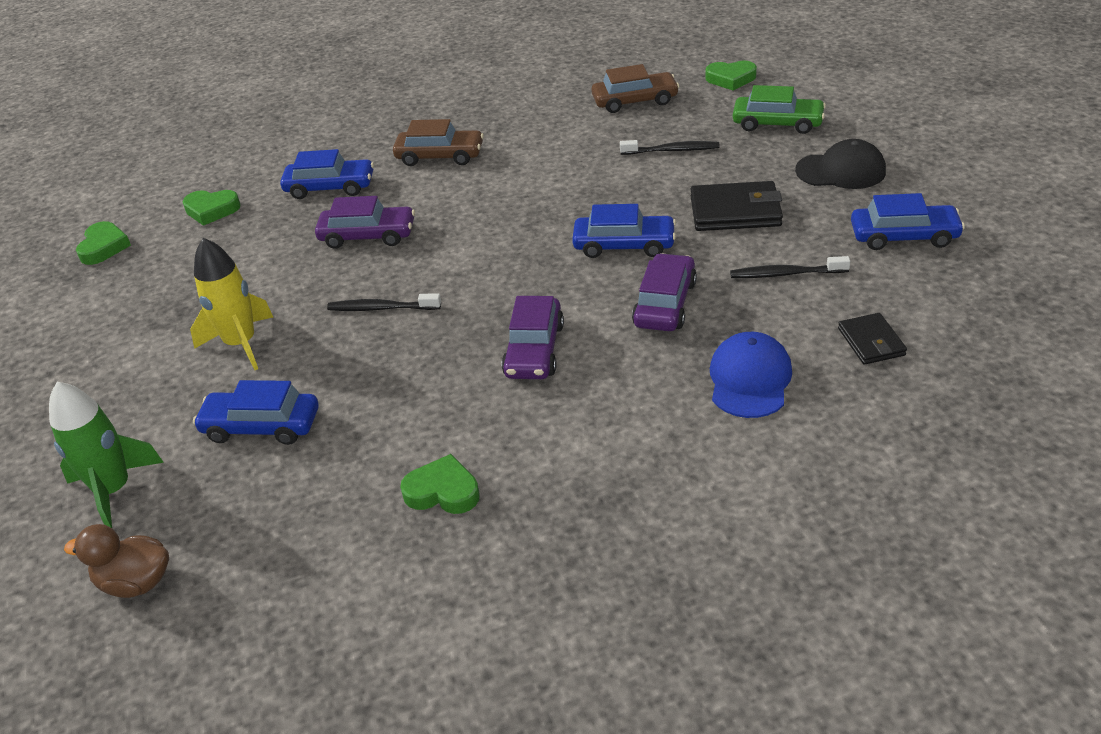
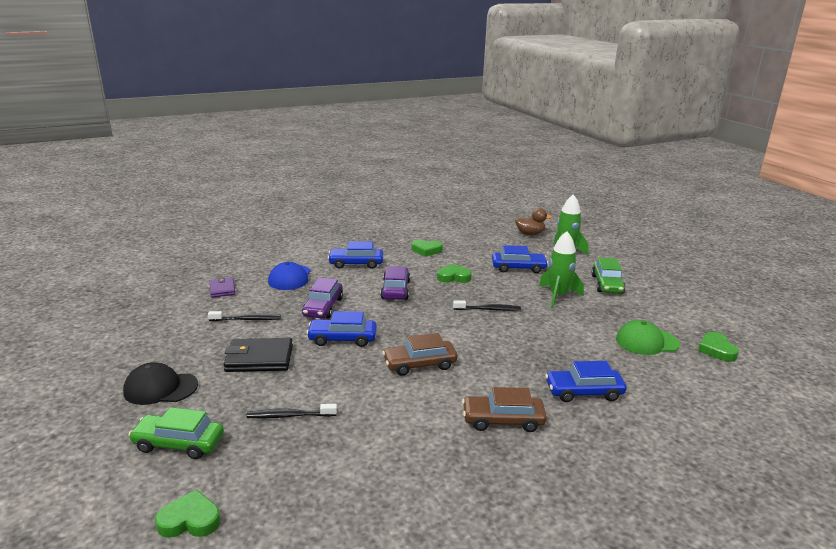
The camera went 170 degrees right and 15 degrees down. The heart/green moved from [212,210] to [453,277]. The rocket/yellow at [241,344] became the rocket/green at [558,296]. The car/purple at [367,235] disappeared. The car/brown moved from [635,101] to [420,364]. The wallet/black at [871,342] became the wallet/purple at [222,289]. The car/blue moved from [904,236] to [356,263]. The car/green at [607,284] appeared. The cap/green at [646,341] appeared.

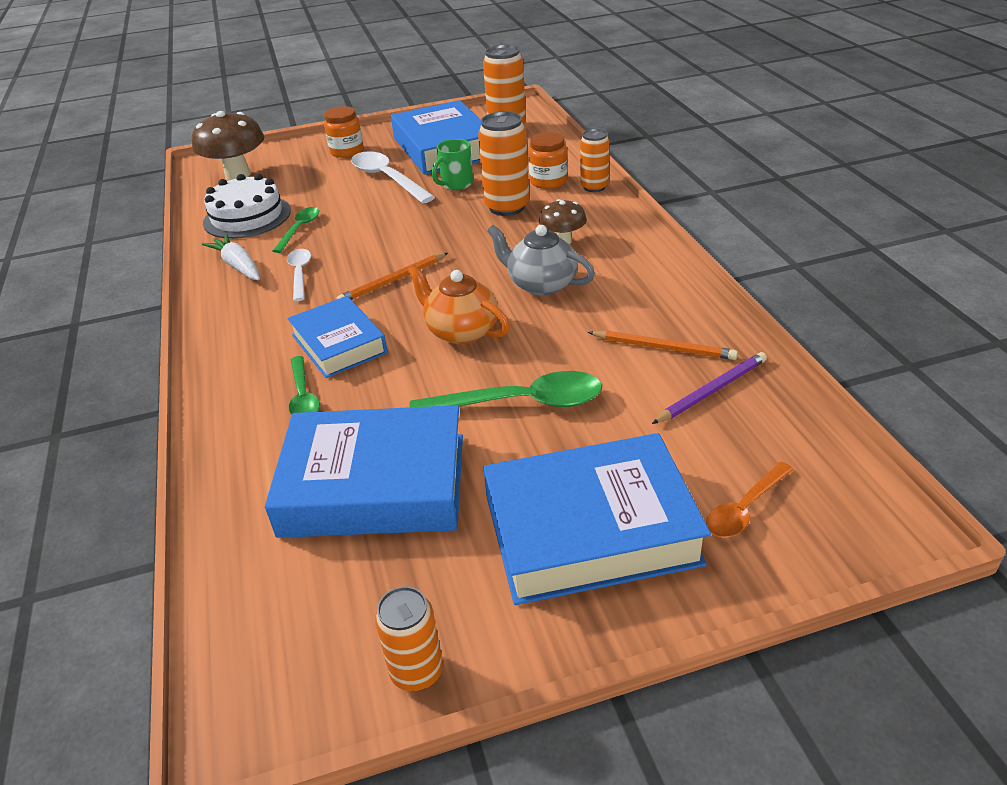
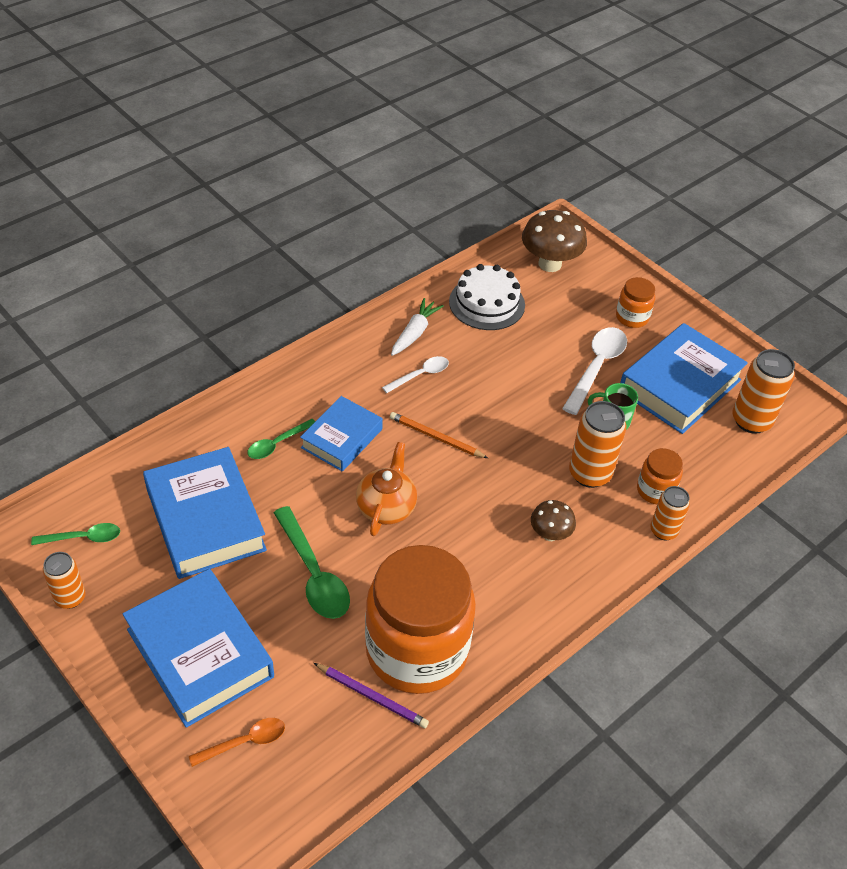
The camera went 60 degrees right and 10 degrees up. The spoon/green moved from [300,229] to [84,538]. The teapot/grey at [541,284] disappeared. The pencil/orange at [663,348] was replaced by the jar/orange at [416,651]. The spoon/orange at [744,509] turned 135 degrees clockwise.

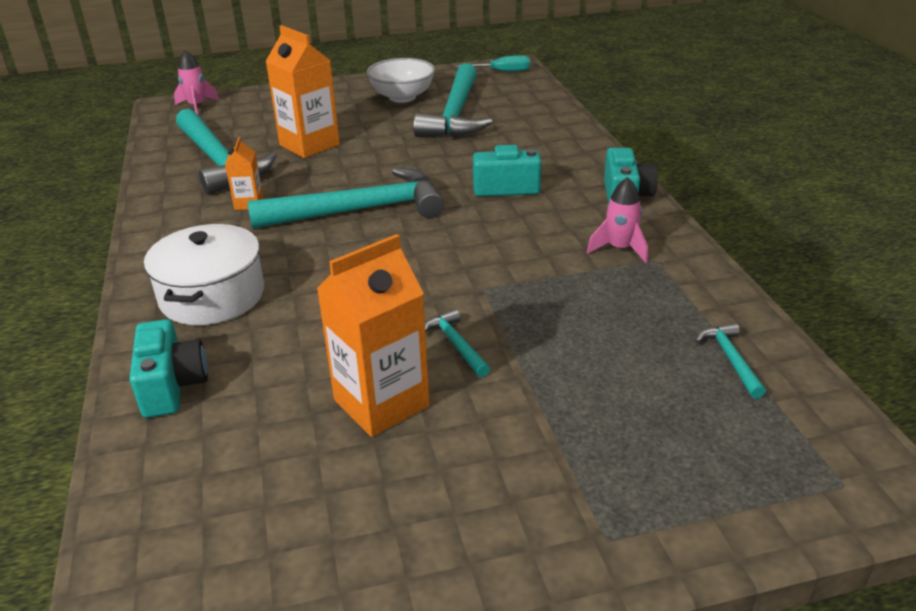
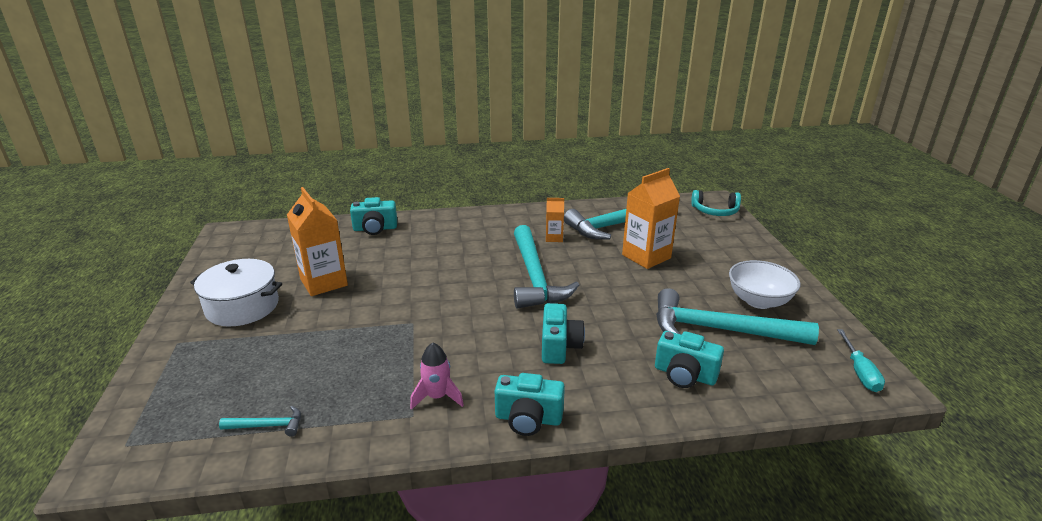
The camera went 95 degrees right and 5 degrees down. The pot/white moved from [212,296] to [242,306]. The rocket/pink at [197,106] was replaced by the headphones/turquoise at [715,211]. The hammer/turquoise at [456,344] disappeared. The camera/turquoise at [684,375] appeared.

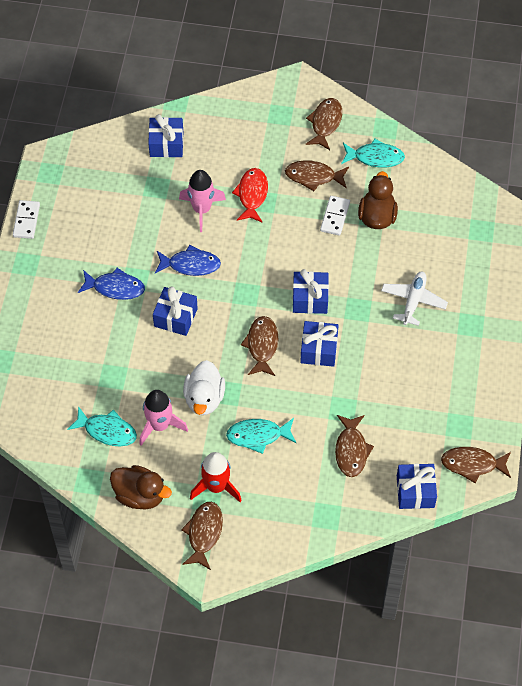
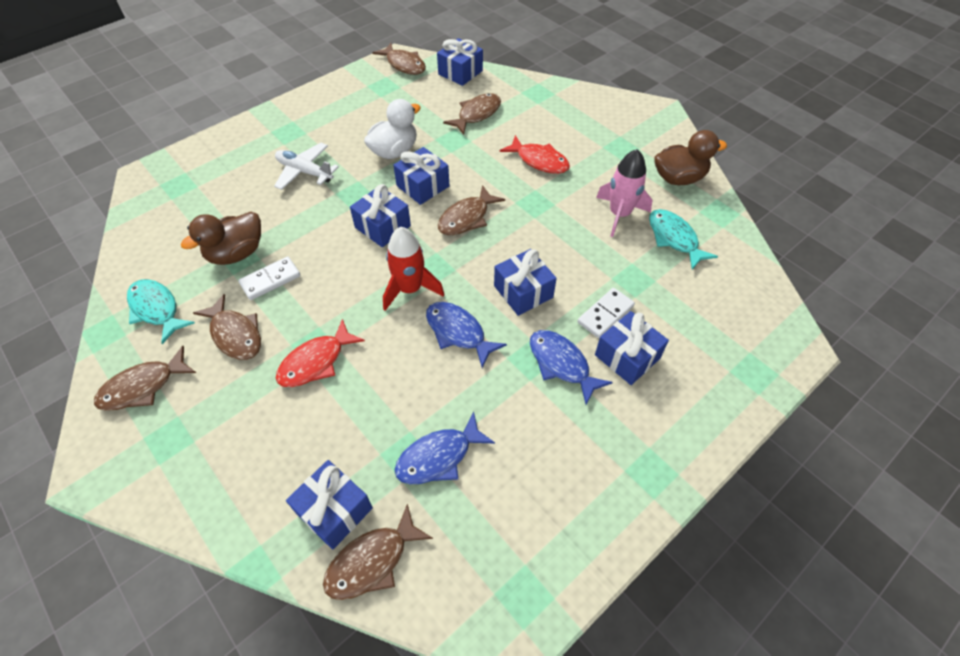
The camera went 140 degrees left and 5 degrees down. The domino/white moved from [26,220] to [605,314]. The duck/brown at [140,495] turned 105 degrees clockwise. The rocket/pink at [202,209] disappeared. The fish/brown moved from [204,533] to [372,561]. The duck/white moved from [204,398] to [394,151]. The rocket/red moved from [216,487] to [410,289]. The fish/turquoise at [258,435] became the fish/red at [539,161]. The plane/white at [413,301] turned 60 degrees clockwise. The fish/blue at [439,456] appeared. The gift/blue at [627,356] appeared.

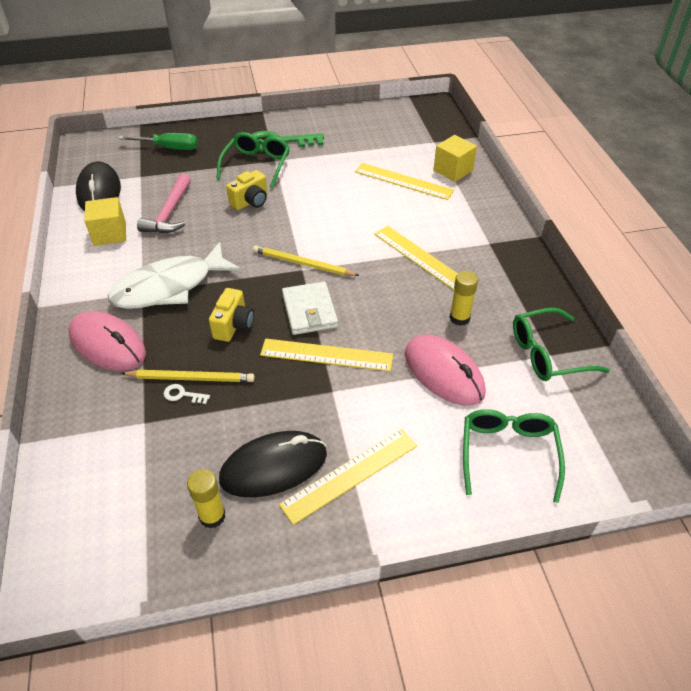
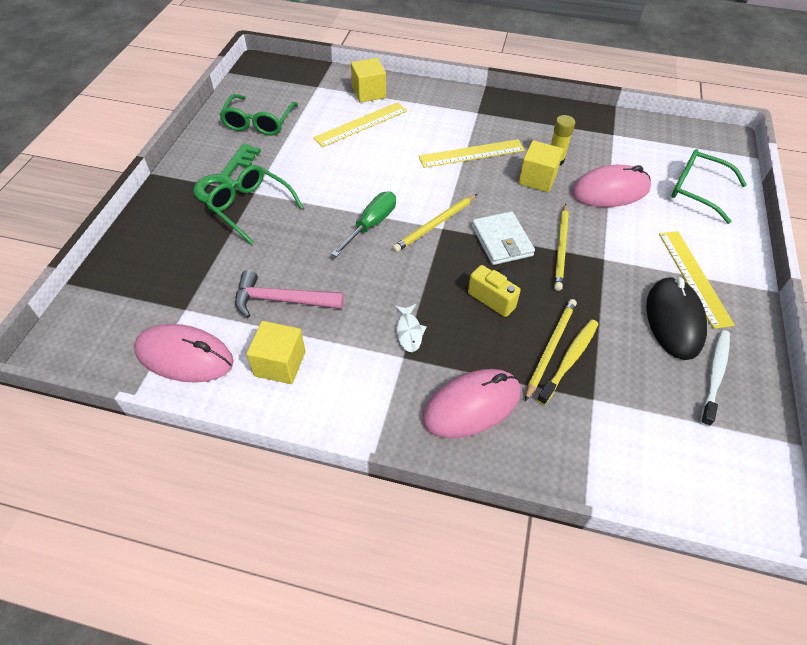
The camera went 65 degrees left and 5 degrees up. The mouse/black at [99,192] became the mouse/pink at [185,356]. The fish/white at [169,287] changed to 0.40 times the size. The screwdriver/green moved from [169,148] to [371,225]. The hammer/pink at [169,213] turned 150 degrees clockwise. The key/white at [183,395] was replaced by the toothbrush/yellow at [569,360]. The glue stick/yellow at [212,516] was replaced by the toothbrush/white at [714,375]. The camera/yellow at [250,202] disappeared. The ruler/yellow at [326,355] was replaced by the pencil/yellow at [561,248]. The wallet/white at [309,311] turned 60 degrees clockwise. The glasses/green moved from [547,354] to [258,122]. The cube/yellow at [537,179] appeared.

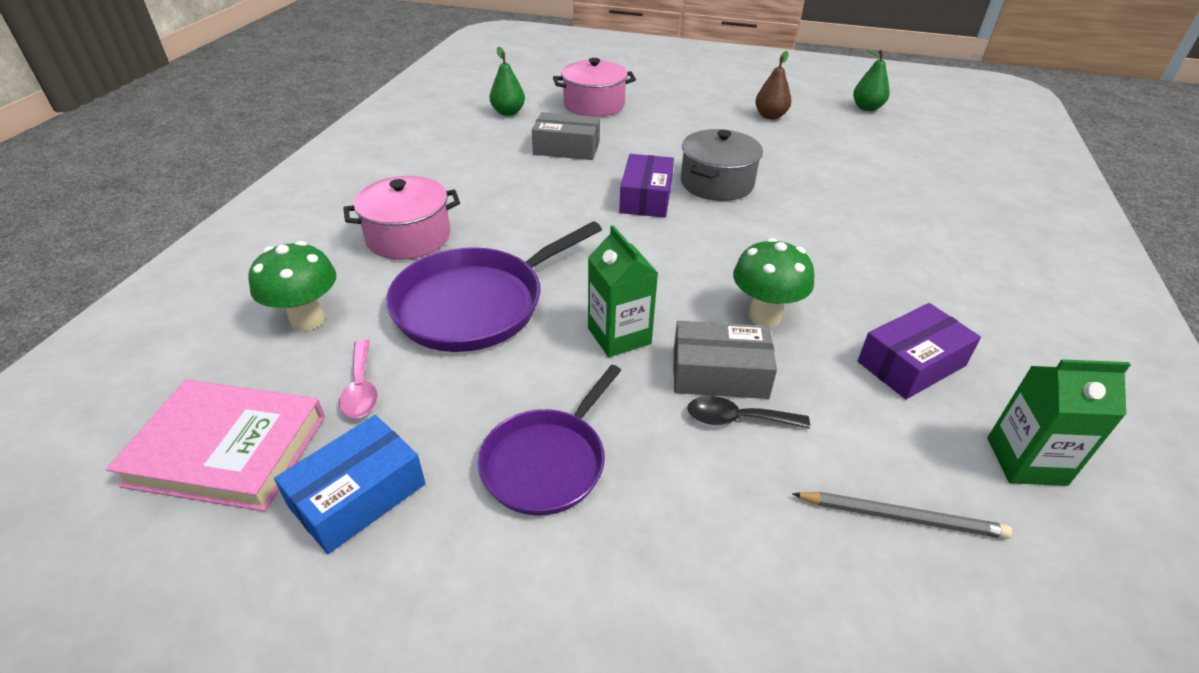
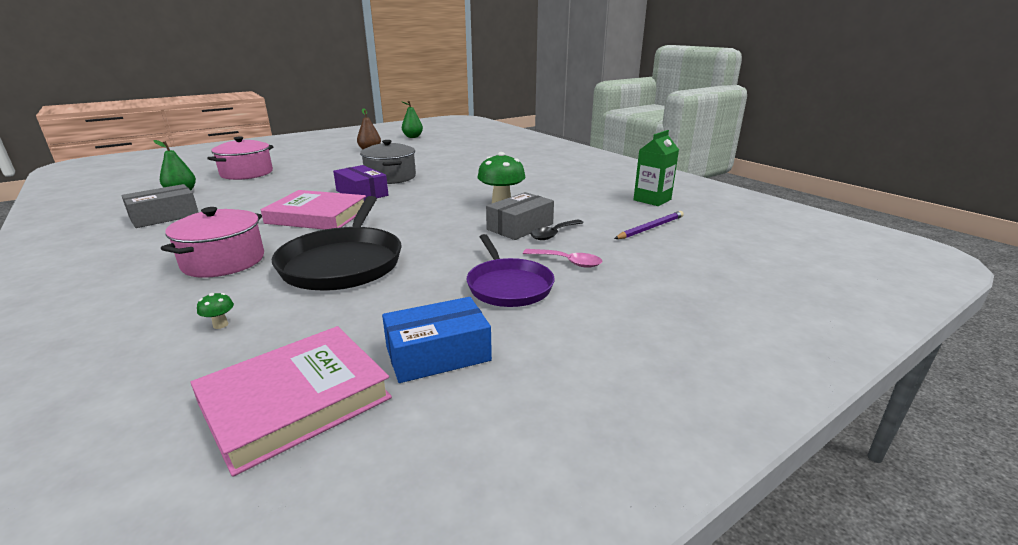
The camera went 50 degrees left and 15 degrees down. The mushroom/green at [307,320] changed to 0.42 times the size. The box/blue at [358,495] turned 75 degrees clockwise. The spoon/pink moved from [361,388] to [567,262]. The pan/purple at [476,304] became the pan/black at [343,263]. The box/grey moved from [566,148] to [164,216]. The carton/green at [619,336] disappeared. The pencil/grey at [901,517] became the pencil/purple at [650,228]. The box/purple at [911,364] disappeared. The book/pink at [317,216] appeared.

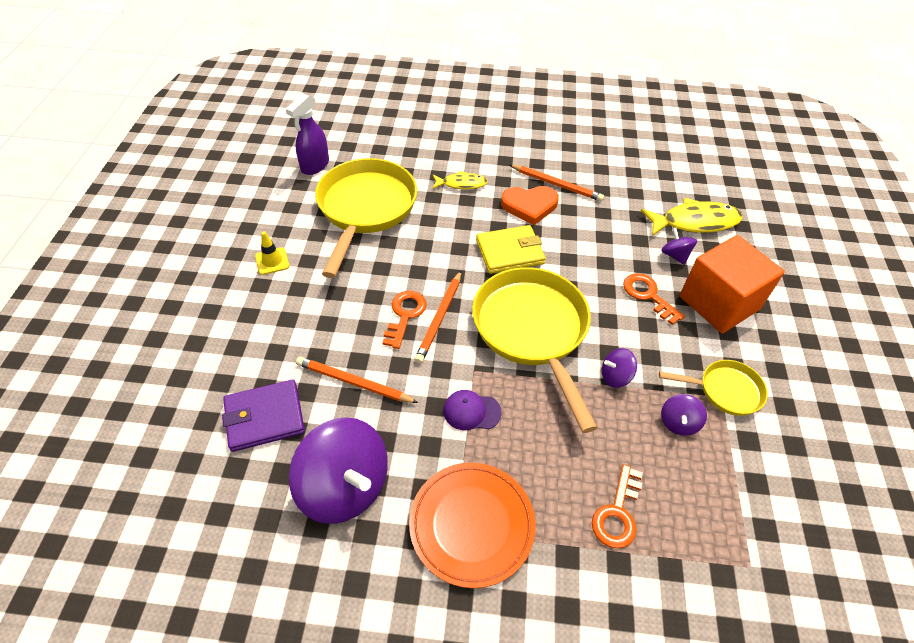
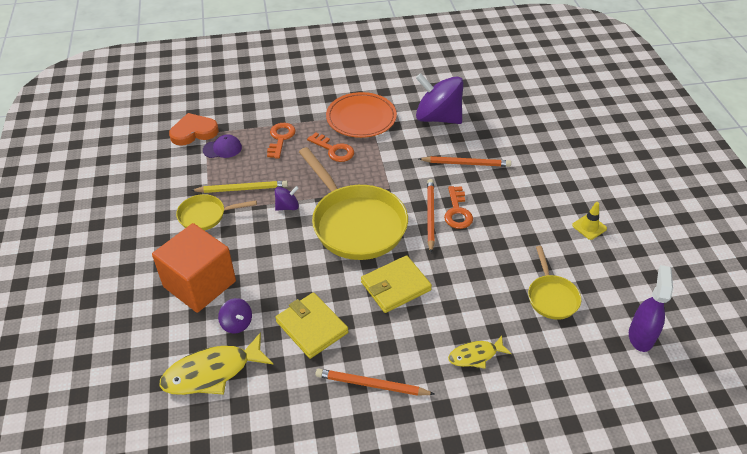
The camera went 165 degrees right and 5 degrees down. The wallet/purple at [265,417] disappeared. The pan/yellow at [365,209] changed to 0.50 times the size. The cap/purple moved from [471,411] to [222,149]. The heart/orange moved from [529,206] to [194,132]. The key/orange moved from [648,295] to [334,150]. The spinning top/purple at [678,422] was replaced by the pencil/yellow at [242,189]. The wallet/yellow at [312,327] appeared.

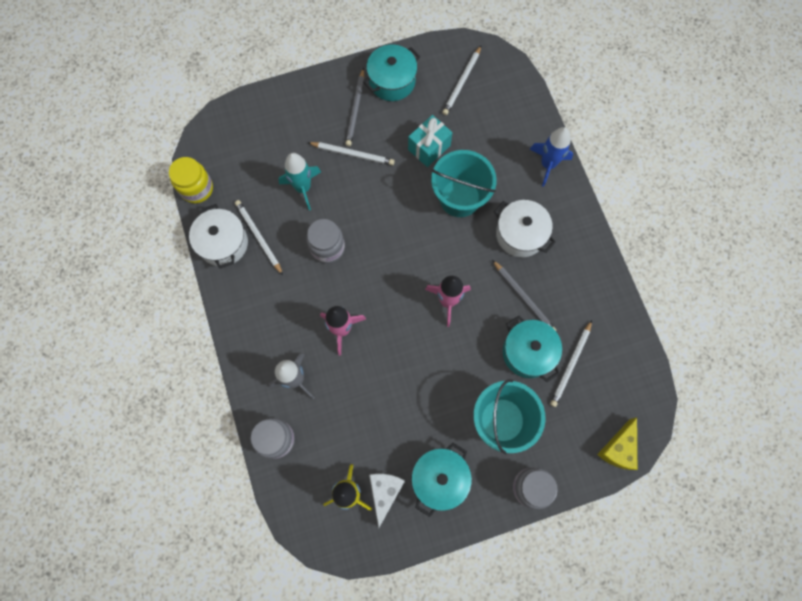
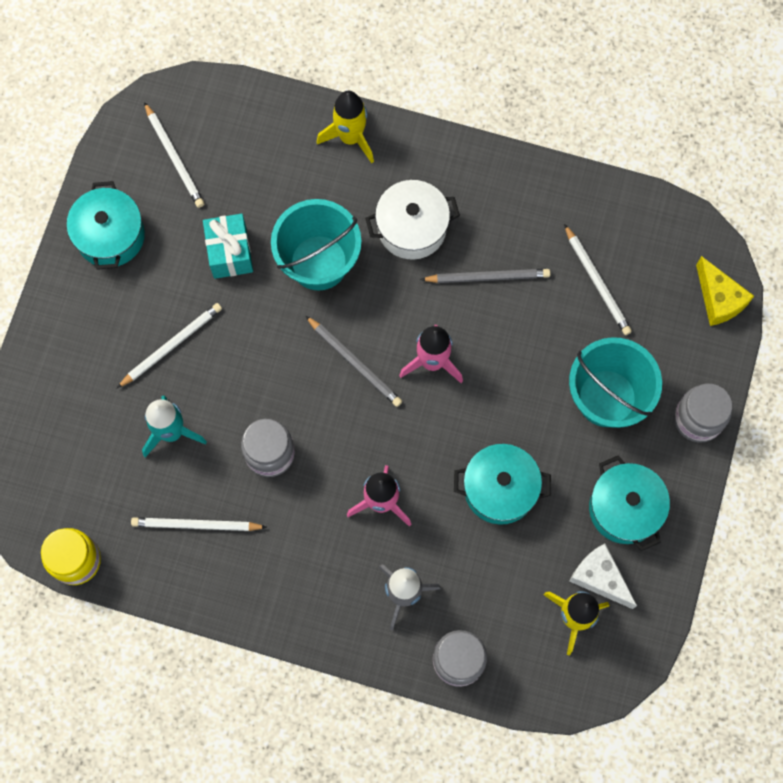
The camera went 55 degrees left and 0 degrees up. The pot/white at [223,243] disappeared. The pencil/grey moved from [355,109] to [355,362]. The pot/turquoise moved from [528,352] to [500,489]. The rocket/blue at [548,164] became the rocket/yellow at [350,137].

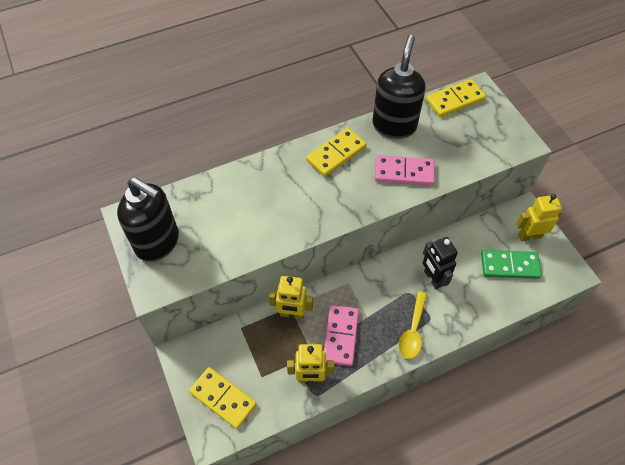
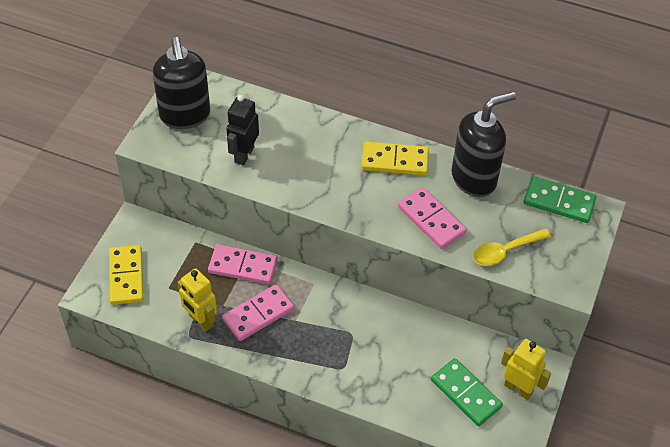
The camera went 45 degrees right and 5 degrees down. The robot/yellow at [292,314] was replaced by the domino/pink at [243,266]. The spoon/yellow moved from [413,331] to [505,251]. The robot/black moved from [433,278] to [244,154]. The domino/yellow at [454,100] became the domino/green at [559,202].

